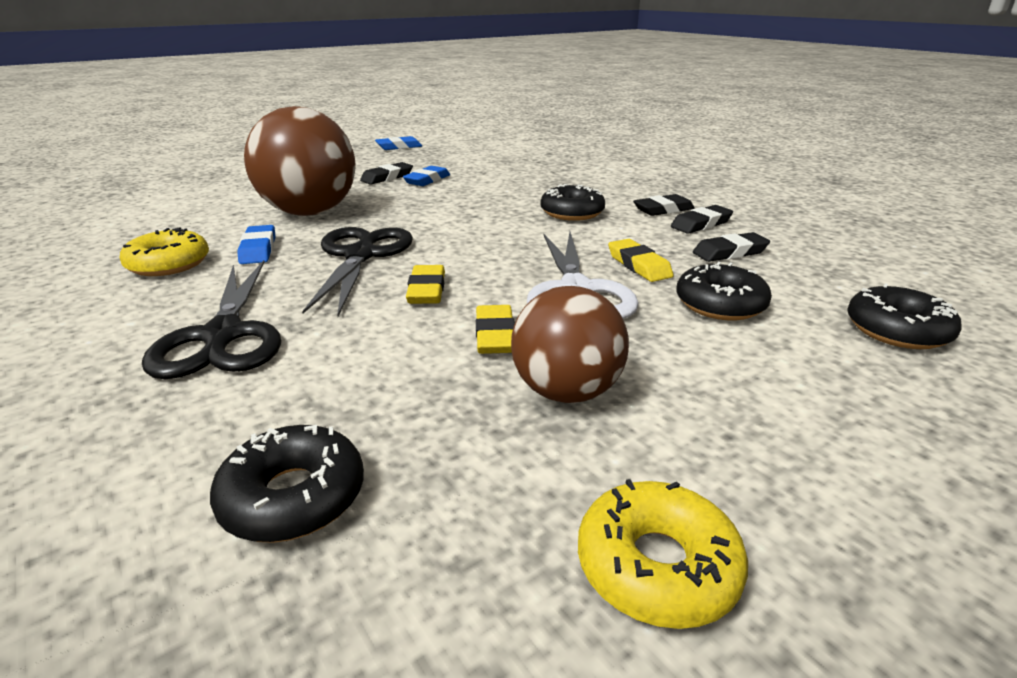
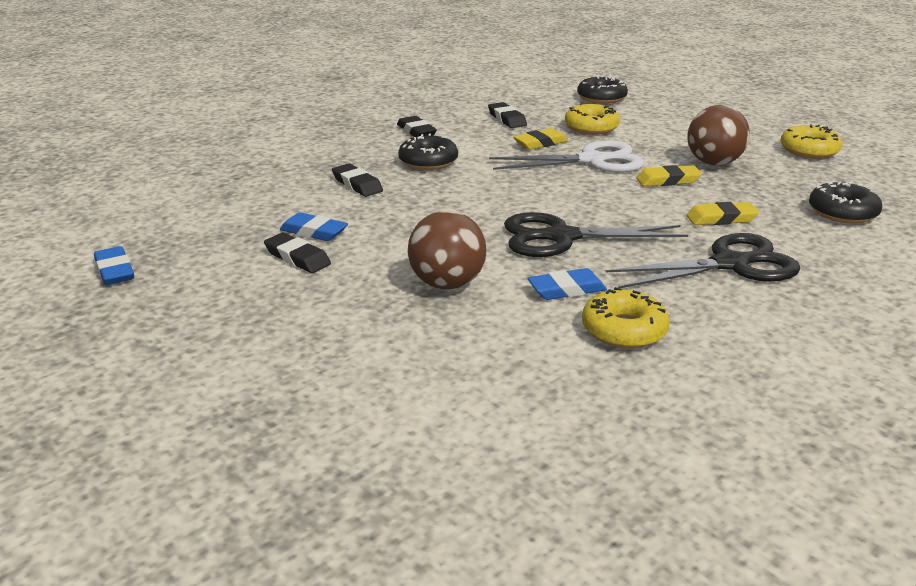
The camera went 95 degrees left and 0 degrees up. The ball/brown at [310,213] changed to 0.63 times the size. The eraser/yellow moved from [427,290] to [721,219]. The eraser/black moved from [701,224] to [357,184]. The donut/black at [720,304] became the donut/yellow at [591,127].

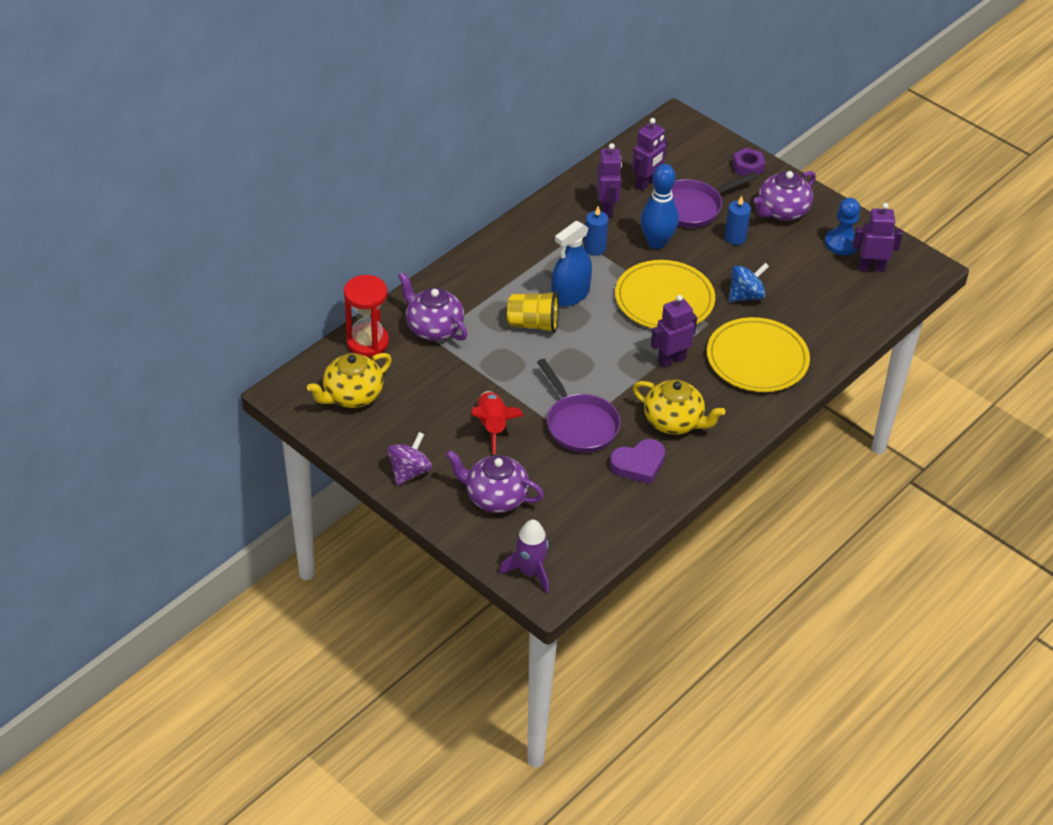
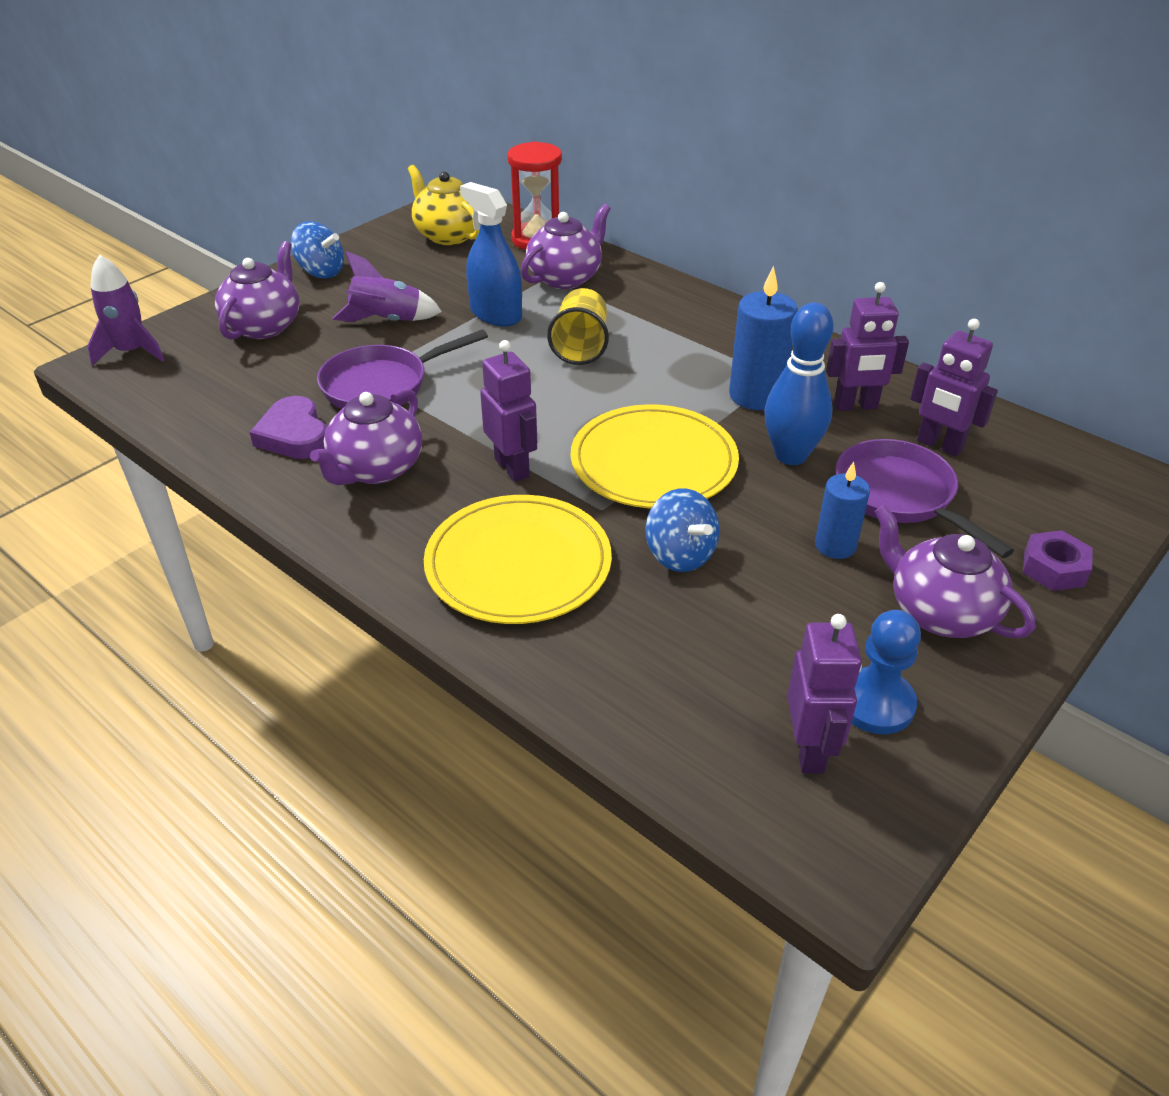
The camera went 90 degrees right and 5 degrees down. The spinning top/purple at [409,472] became the spinning top/blue at [321,272]. The rocket/red at [492,426] became the rocket/purple at [387,321]. The spray bottle/blue moved from [570,295] to [496,314]. The candle/blue at [594,248] changed to 1.57 times the size. The teapot/yellow at [674,422] became the teapot/purple at [376,469].

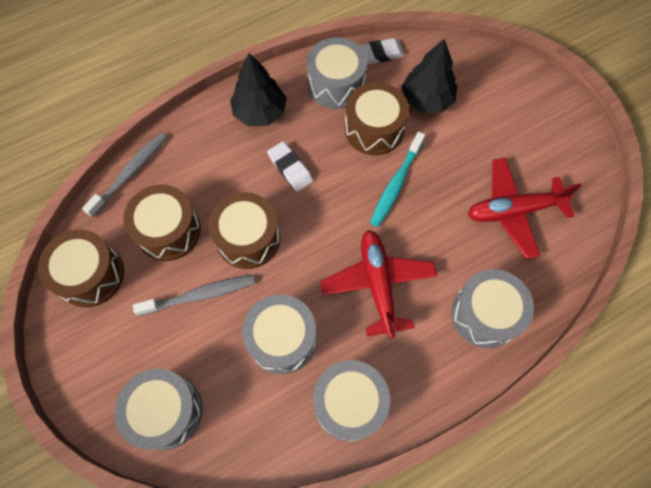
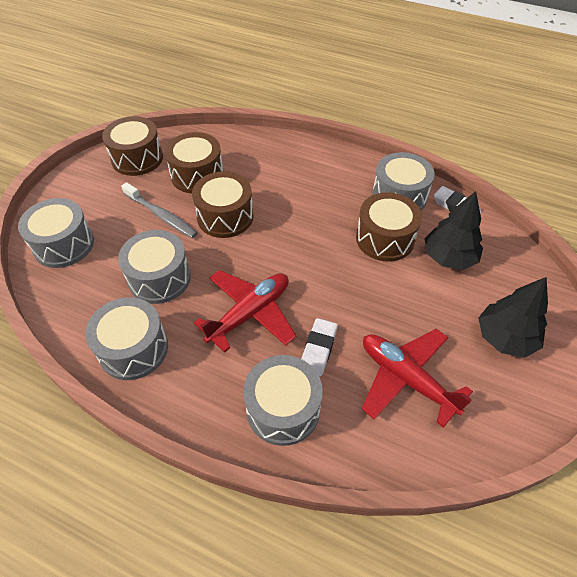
The camera went 55 degrees right and 15 degrees down. The toothbrush/grey at [130,173] disappeared. The tree/black moved from [260,112] to [505,338]. The eraser/white moved from [290,168] to [318,349]. The toothbrush/turquoise at [396,184] disappeared.

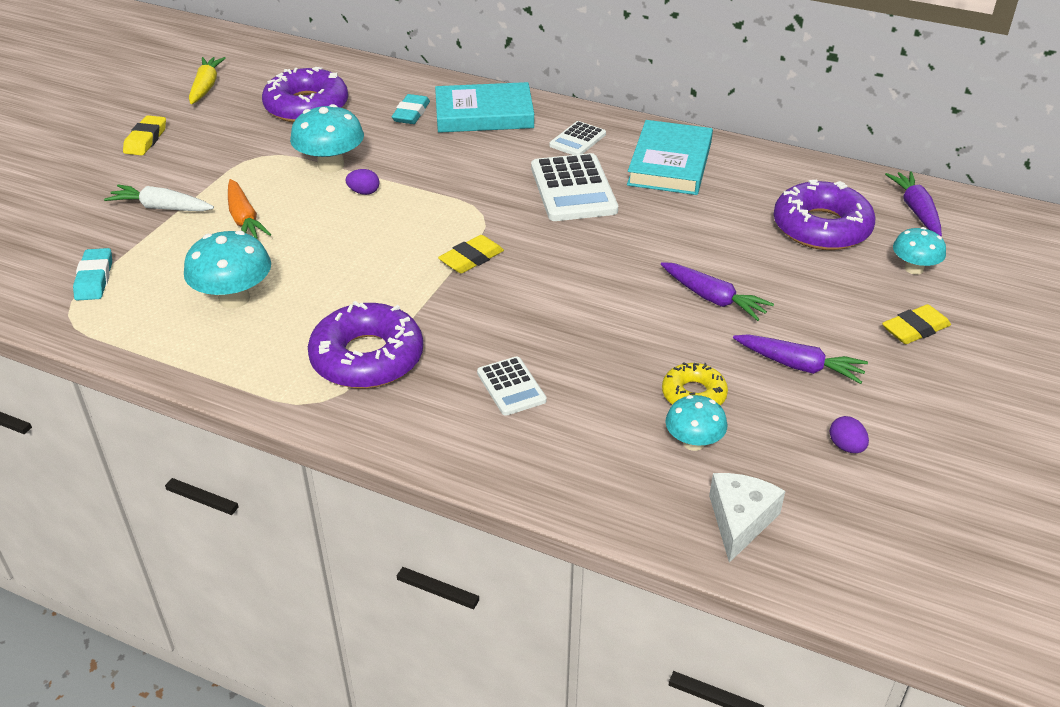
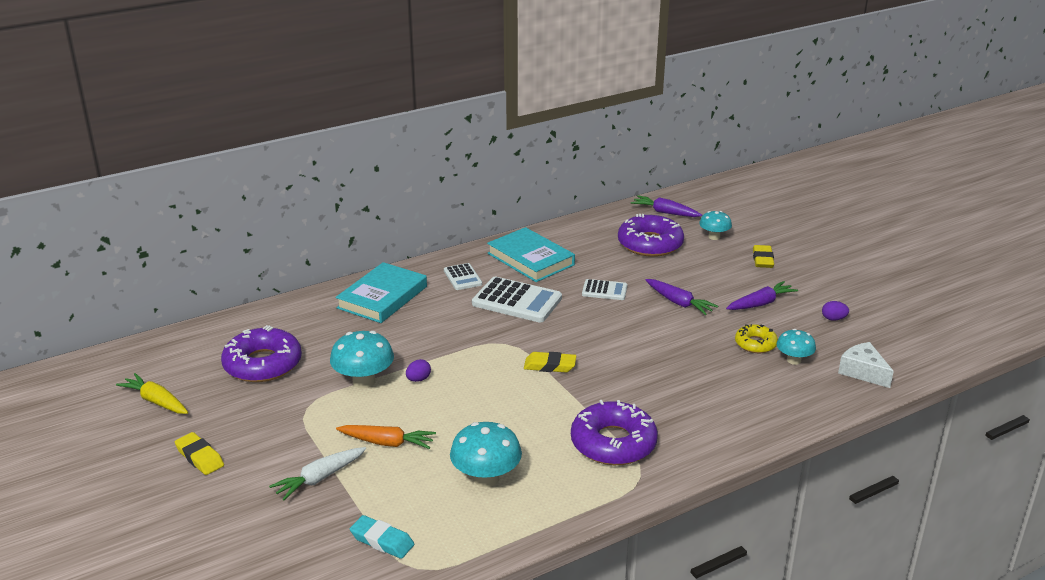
The camera went 55 degrees left and 10 degrees down. The eraser/turquoise at [411,113] disappeared. The eraser/yellow at [471,259] turned 75 degrees counterclockwise. The calculator/white moved from [511,387] to [604,290]. The carrot/purple at [713,298] turned 60 degrees clockwise.

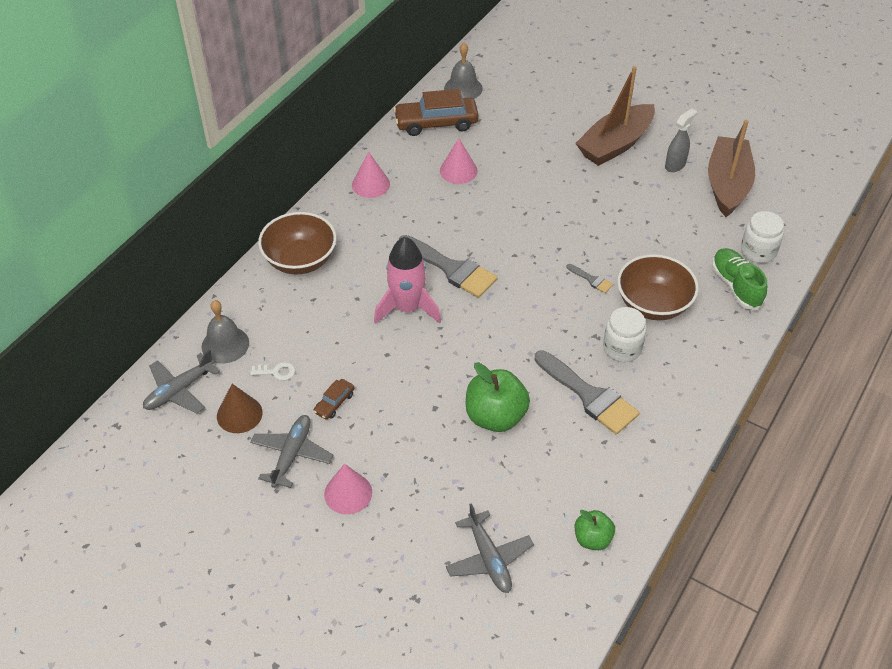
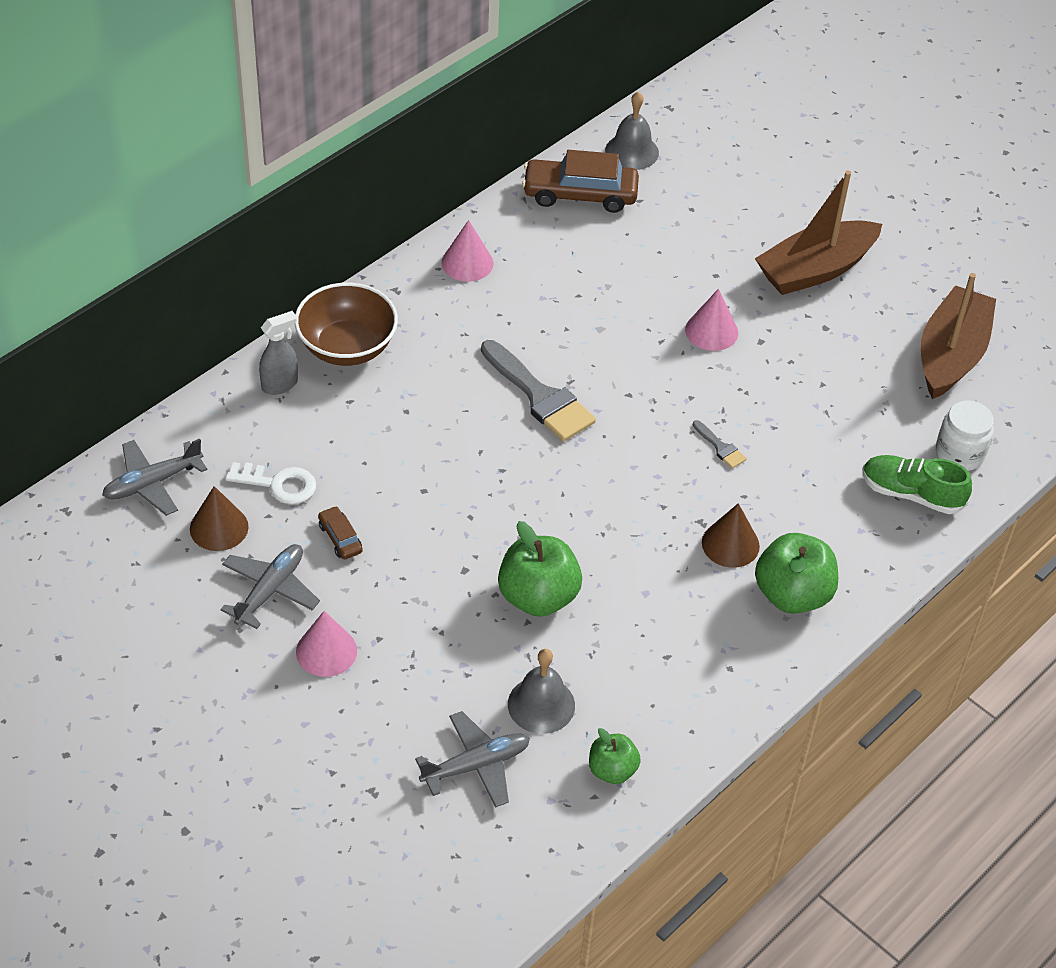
The camera went 10 degrees right and 0 degrees up. The bell/grey moved from [225,344] to [541,705]. The key/white at [276,372] changed to 1.57 times the size. The car/brown at [334,403] turned 105 degrees clockwise. The rocket/pink at [407,308] disappeared. The cone/pink moved from [458,170] to [711,331]. The plane/grey at [489,558] turned 105 degrees counterclockwise. The brush/grey at [589,396] disappeared. The jar/white at [622,348] was replaced by the cone/brown at [730,544]. The bowl/brown at [653,304] disappeared. The spray bottle/grey moved from [675,165] to [280,384]. The shoe/green at [735,286] turned 60 degrees counterclockwise. The apple/green at [792,594] appeared.

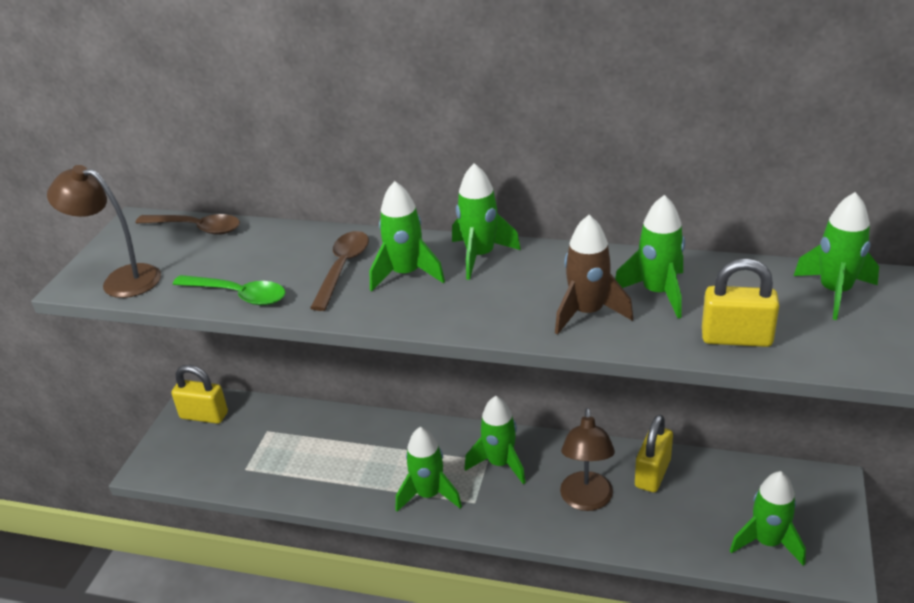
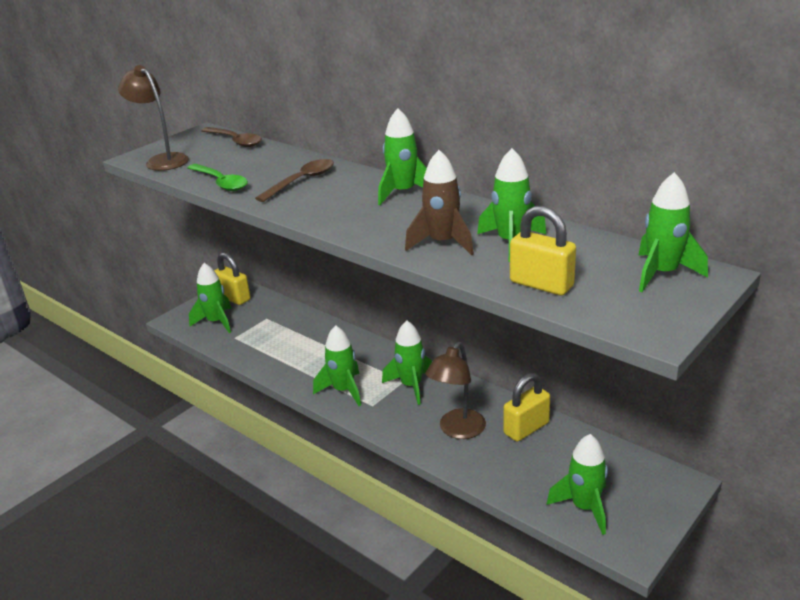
The camera went 25 degrees right and 5 degrees down. The rocket/green moved from [406,274] to [216,322].

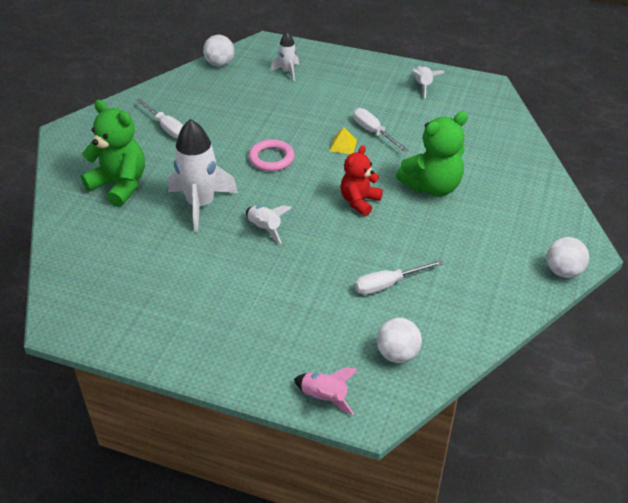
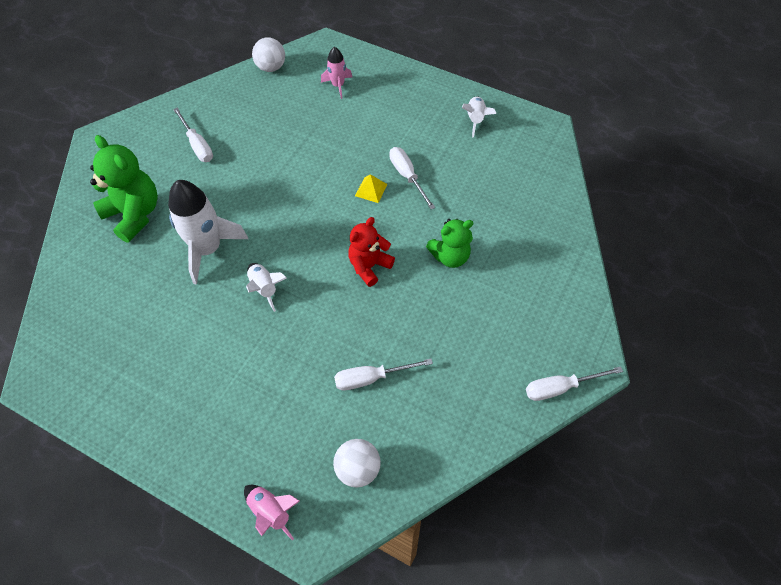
The camera went 10 degrees right and 15 degrees up. The ring/pink at [271,158] disappeared. The rocket/white at [287,72] became the rocket/pink at [338,85]. The teddy bear/green at [432,187] changed to 0.66 times the size. The ball/white at [563,271] was replaced by the screwdriver/white at [560,387].

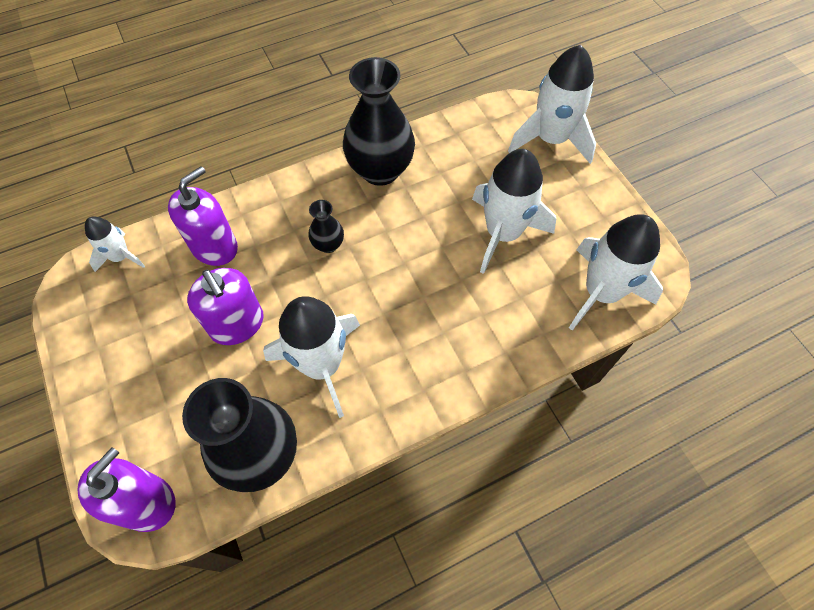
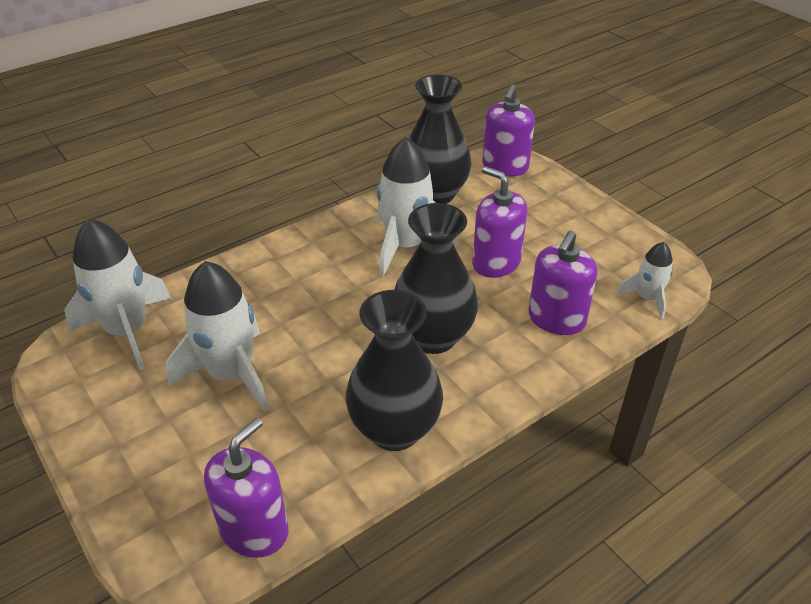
The camera went 170 degrees right and 20 degrees down. The vase/black at [328,245] changed to 2.13 times the size. The rocket/white at [551,139] disappeared. The soap dispenser/purple at [254,529] appeared.

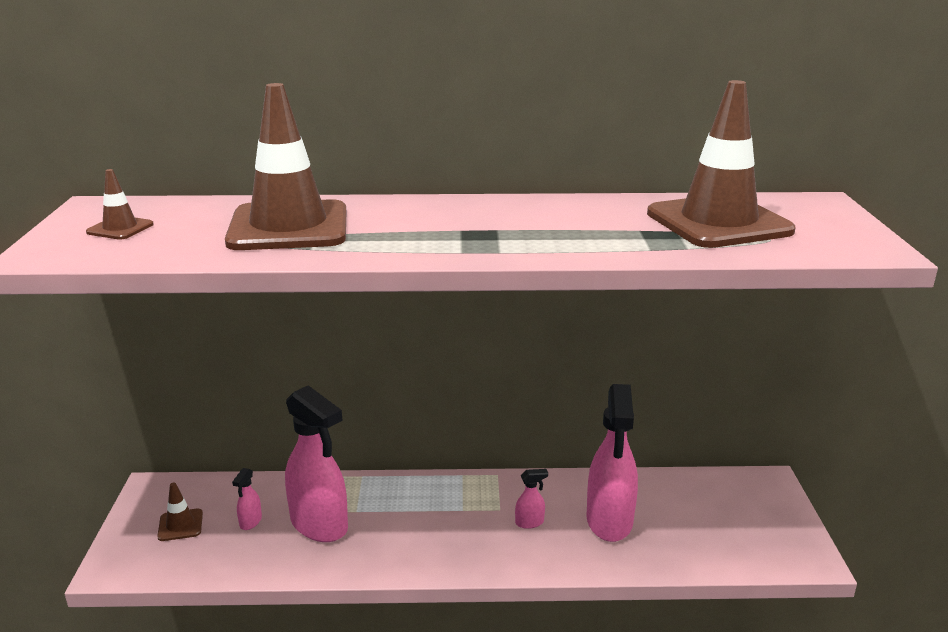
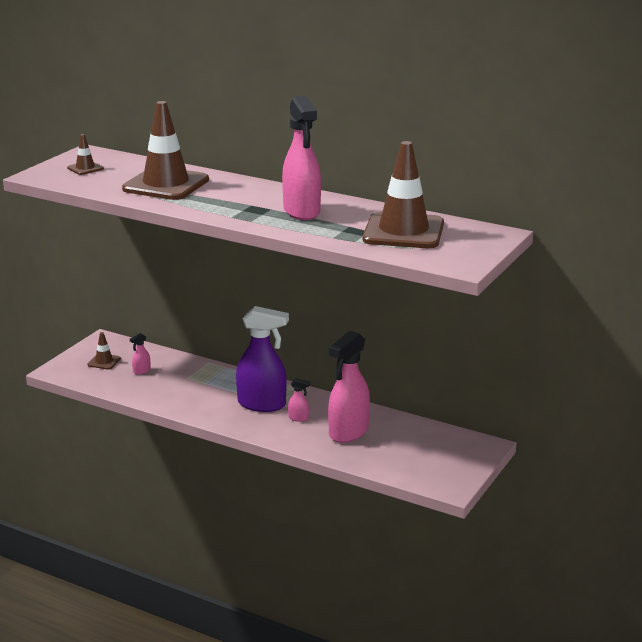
The camera went 30 degrees right and 0 degrees up. The spray bottle/pink moved from [319,525] to [302,212]. The spray bottle/purple at [262,404] appeared.

